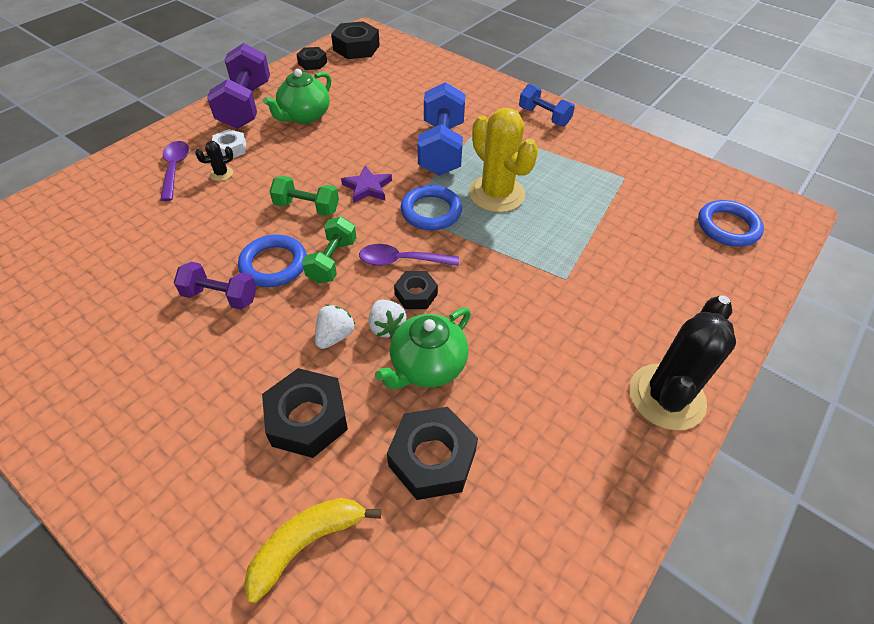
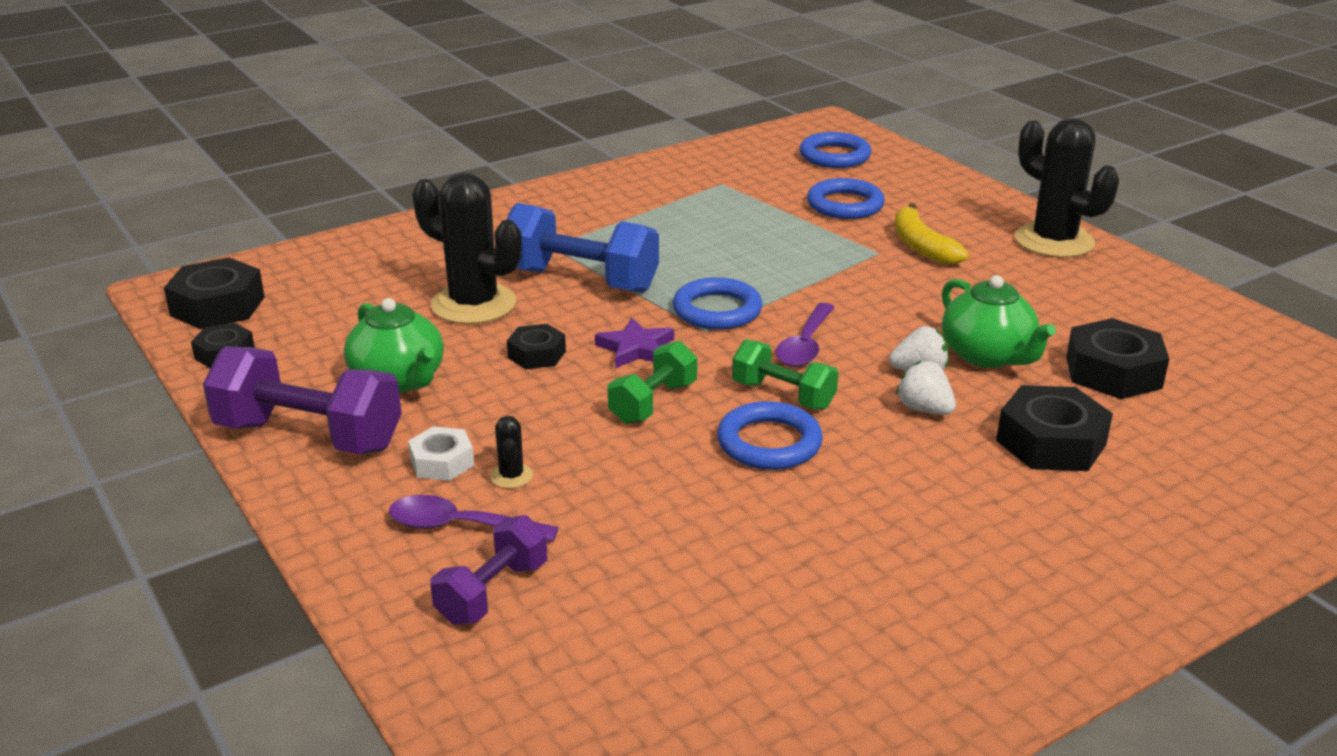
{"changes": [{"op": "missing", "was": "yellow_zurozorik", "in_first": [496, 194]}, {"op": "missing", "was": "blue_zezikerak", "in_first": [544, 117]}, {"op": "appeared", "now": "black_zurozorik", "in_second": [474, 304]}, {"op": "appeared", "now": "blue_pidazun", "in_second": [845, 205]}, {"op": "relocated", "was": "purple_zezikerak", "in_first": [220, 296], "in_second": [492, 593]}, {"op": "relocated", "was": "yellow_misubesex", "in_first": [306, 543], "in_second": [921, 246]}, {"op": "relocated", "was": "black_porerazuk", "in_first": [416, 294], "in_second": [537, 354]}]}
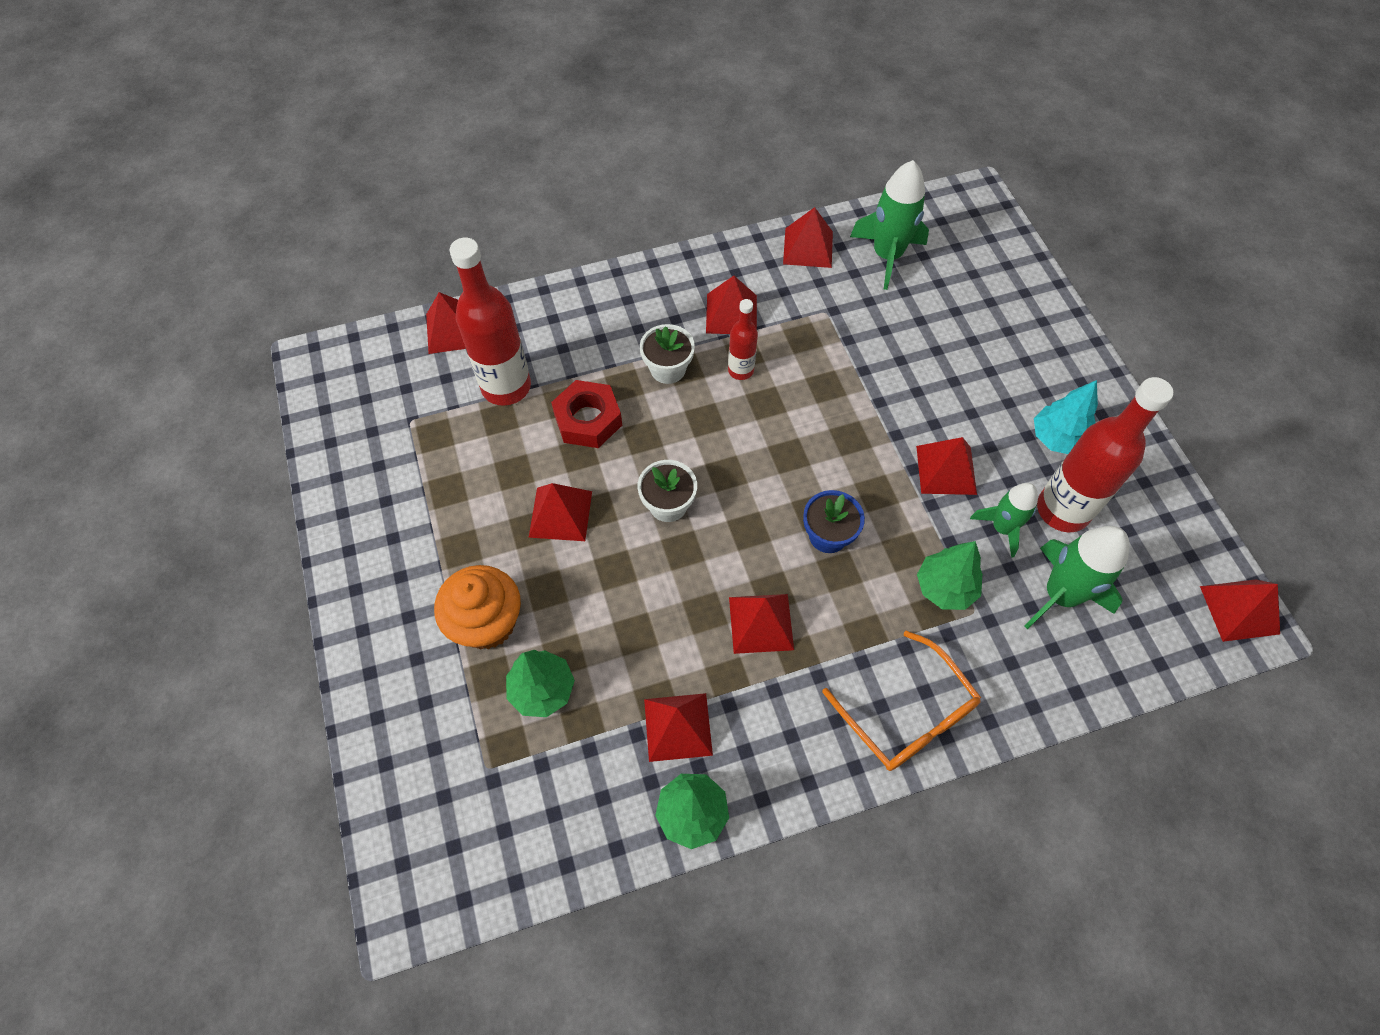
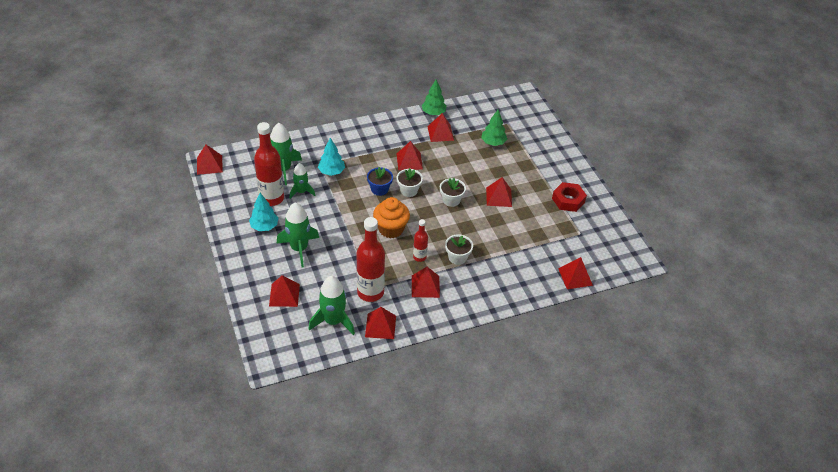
{"changes": [{"op": "missing", "was": "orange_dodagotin", "in_first": [908, 715]}, {"op": "appeared", "now": "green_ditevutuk", "in_second": [299, 248]}, {"op": "appeared", "now": "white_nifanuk", "in_second": [409, 190]}, {"op": "relocated", "was": "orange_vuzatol", "in_first": [487, 623], "in_second": [391, 229]}, {"op": "relocated", "was": "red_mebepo", "in_first": [506, 387], "in_second": [370, 292]}, {"op": "relocated", "was": "red_porerazuk", "in_first": [588, 420], "in_second": [568, 200]}, {"op": "relocated", "was": "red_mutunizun", "in_first": [946, 469], "in_second": [284, 295]}, {"op": "colour", "was": "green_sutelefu", "now": "turquoise_sutelefu", "in_first": [945, 588], "in_second": [331, 172]}]}
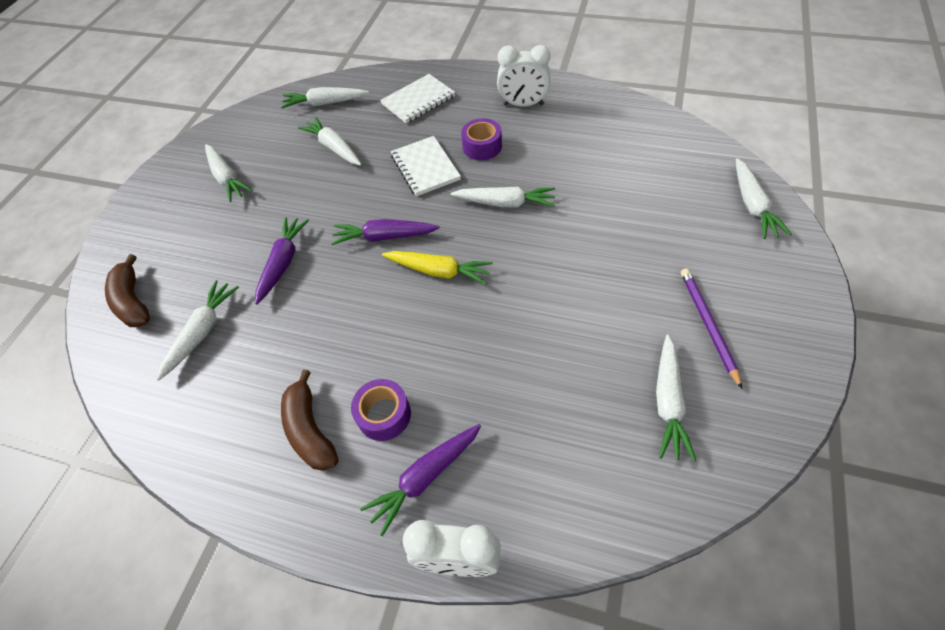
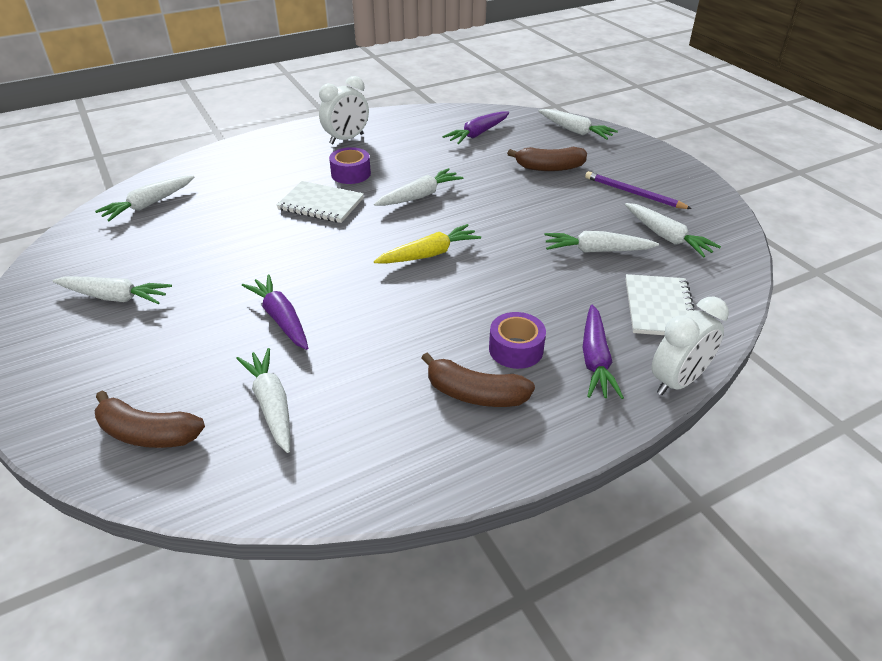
{"changes": [{"op": "appeared", "now": "brown_misubesex", "in_second": [549, 167]}, {"op": "relocated", "was": "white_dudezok", "in_first": [334, 148], "in_second": [596, 250]}, {"op": "relocated", "was": "purple_dudezok", "in_first": [384, 237], "in_second": [477, 134]}, {"op": "relocated", "was": "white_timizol", "in_first": [418, 100], "in_second": [659, 308]}]}
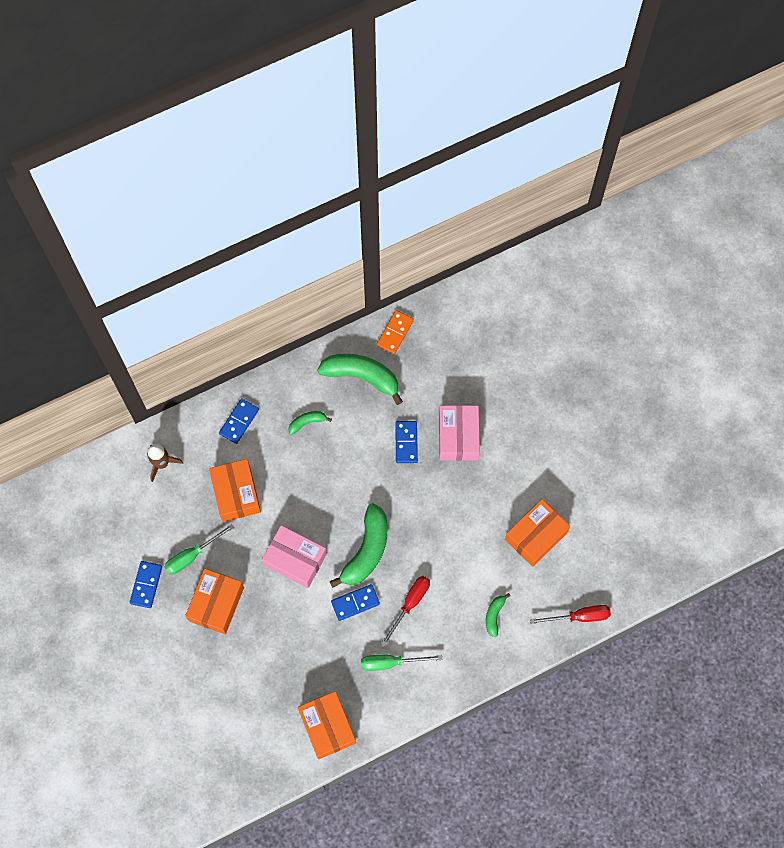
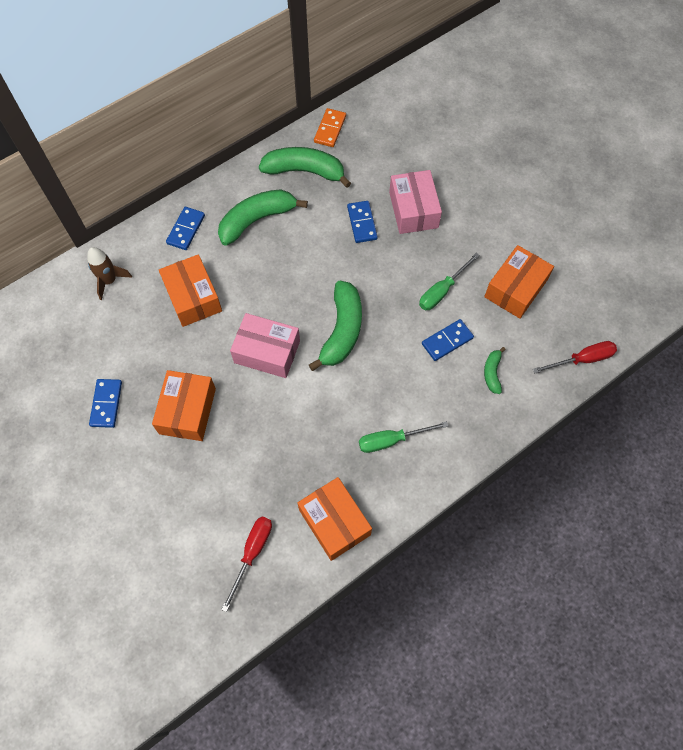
{"changes": [{"op": "relocated", "was": "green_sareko", "in_first": [192, 555], "in_second": [442, 291]}, {"op": "relocated", "was": "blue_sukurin", "in_first": [355, 603], "in_second": [447, 341]}, {"op": "relocated", "was": "red_sareko", "in_first": [410, 604], "in_second": [252, 553]}, {"op": "size", "was": "green_misubesex", "in_first": [307, 422], "in_second": [256, 220], "ratio": 2.04}]}
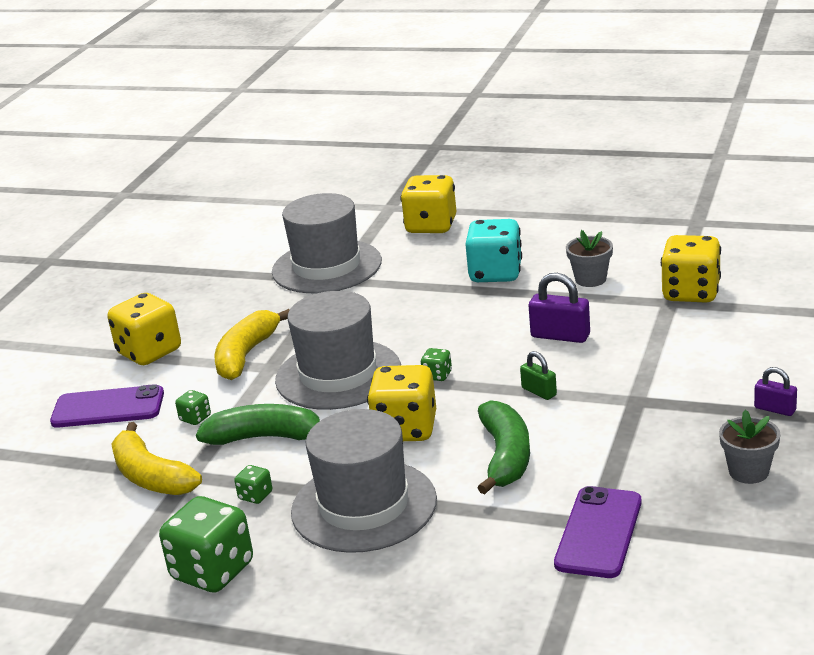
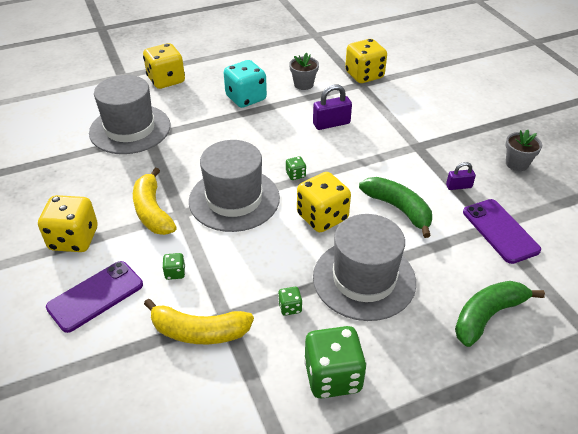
{"changes": [{"op": "missing", "was": "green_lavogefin", "in_first": [539, 392]}, {"op": "relocated", "was": "green_misubesex", "in_first": [265, 437], "in_second": [487, 316]}, {"op": "relocated", "was": "purple_lavogefin", "in_first": [775, 409], "in_second": [459, 186]}]}
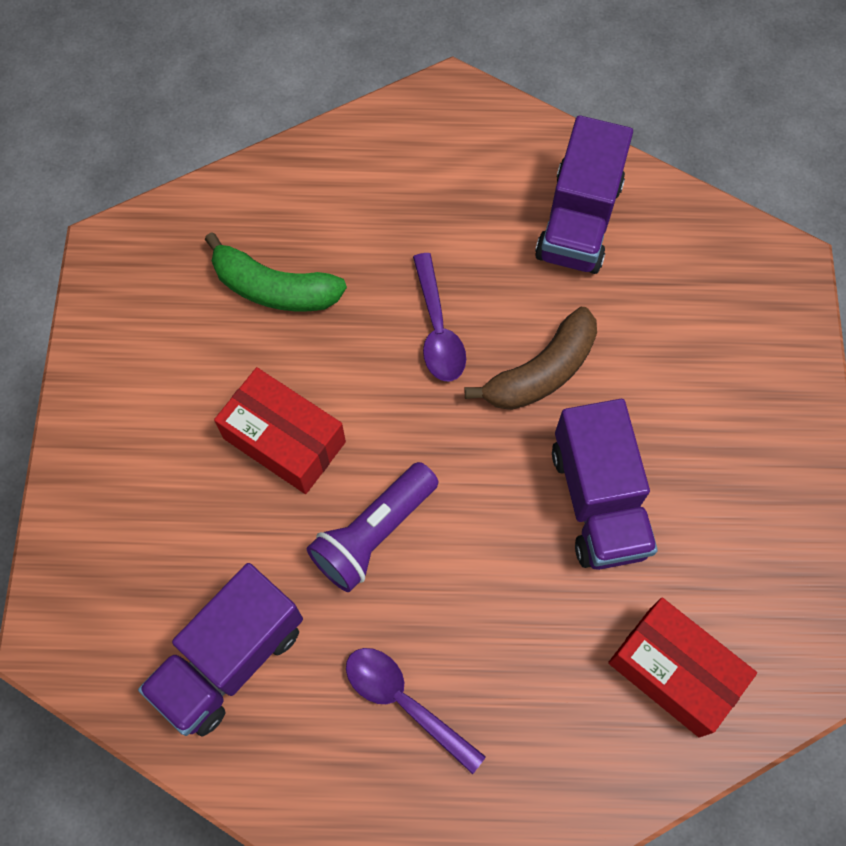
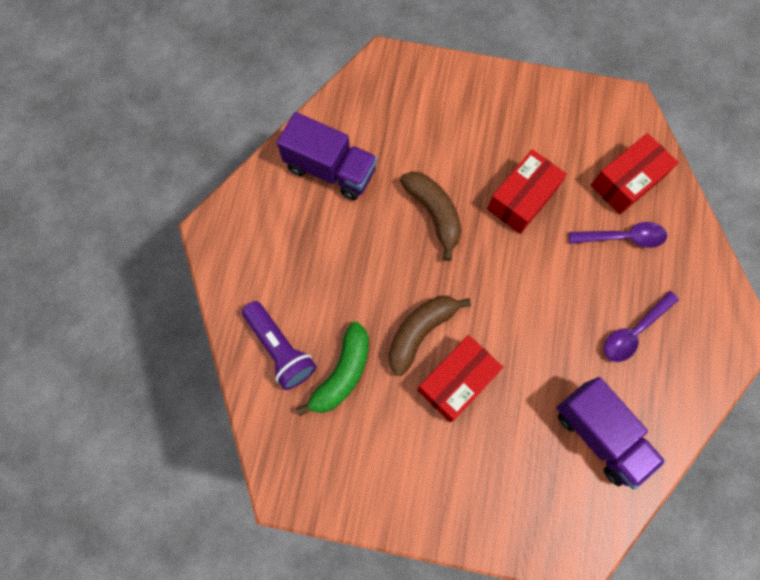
{"changes": [{"op": "appeared", "now": "brown_misubesex", "in_second": [420, 332]}, {"op": "relocated", "was": "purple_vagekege", "in_first": [373, 533], "in_second": [280, 349]}, {"op": "relocated", "was": "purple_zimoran", "in_first": [437, 328], "in_second": [622, 237]}, {"op": "exchanged", "was": "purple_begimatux", "now": "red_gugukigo", "in_first": [598, 500], "in_second": [522, 199]}]}
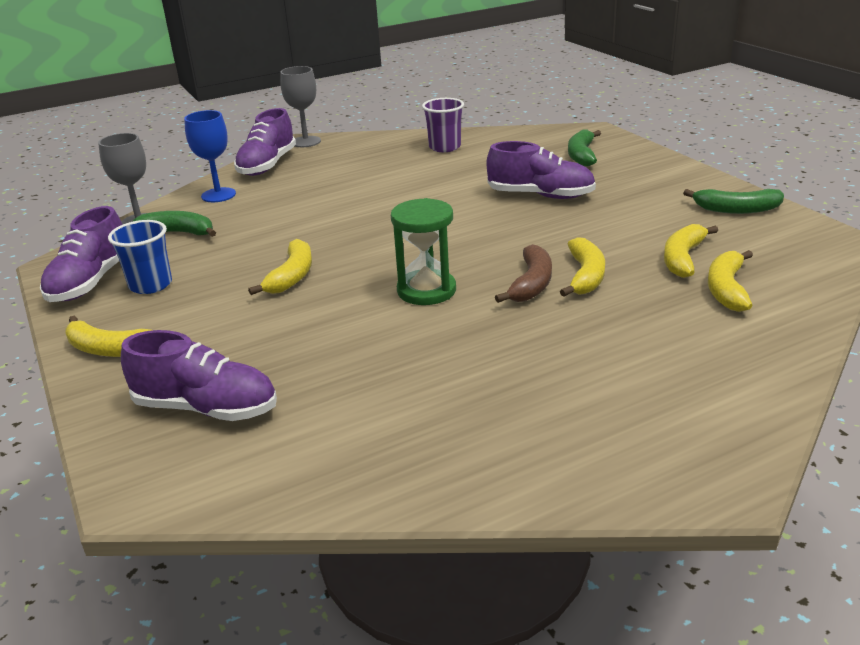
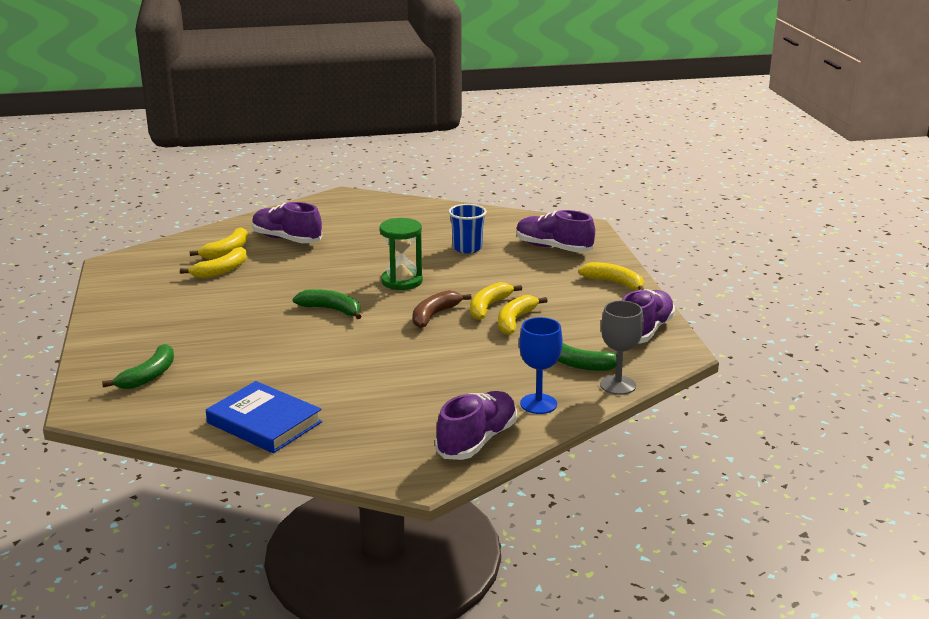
{"changes": [{"op": "missing", "was": "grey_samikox", "in_first": [306, 142]}, {"op": "relocated", "was": "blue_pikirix", "in_first": [150, 285], "in_second": [467, 248]}, {"op": "relocated", "was": "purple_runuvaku", "in_first": [541, 195], "in_second": [287, 239]}, {"op": "relocated", "was": "brown_misubesex", "in_first": [531, 284], "in_second": [434, 315]}, {"op": "relocated", "was": "yellow_misubesex", "in_first": [585, 276], "in_second": [515, 321]}, {"op": "relocated", "was": "green_misubesex", "in_first": [736, 209], "in_second": [331, 310]}, {"op": "exchanged", "was": "purple_pikirix", "now": "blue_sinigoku", "in_first": [445, 147], "in_second": [264, 422]}]}
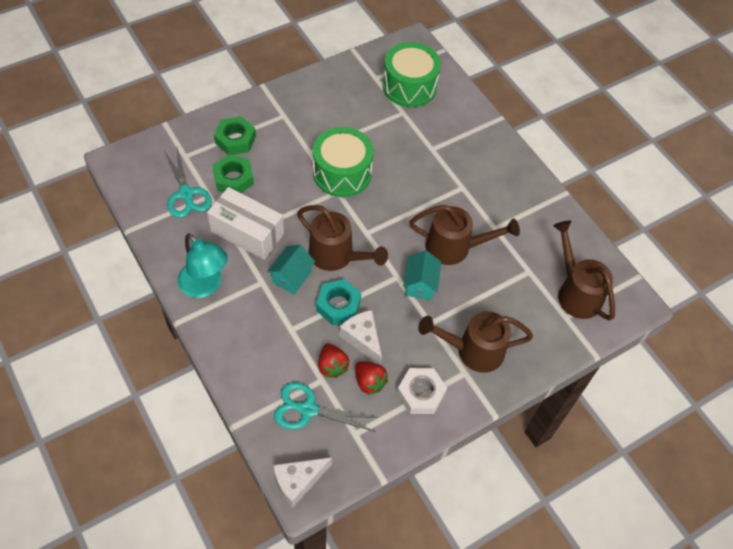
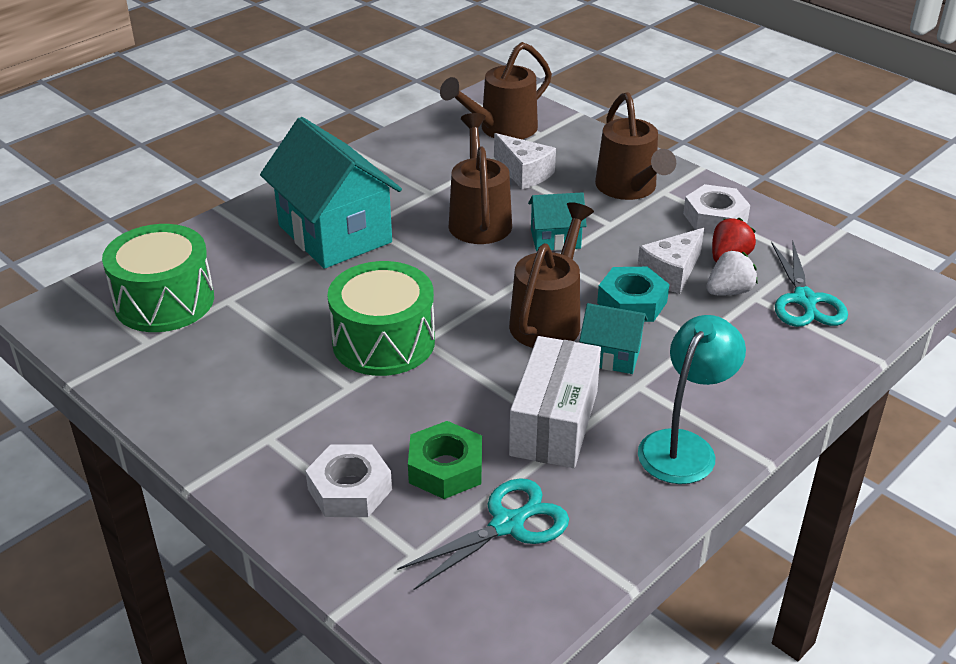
{"changes": [{"op": "appeared", "now": "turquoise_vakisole", "in_second": [335, 234]}, {"op": "relocated", "was": "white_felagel", "in_first": [298, 482], "in_second": [524, 173]}, {"op": "colour", "was": "green_porerazuk", "now": "white_porerazuk", "in_first": [235, 140], "in_second": [350, 489]}, {"op": "colour", "was": "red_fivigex", "now": "white_fivigex", "in_first": [332, 366], "in_second": [729, 291]}]}
